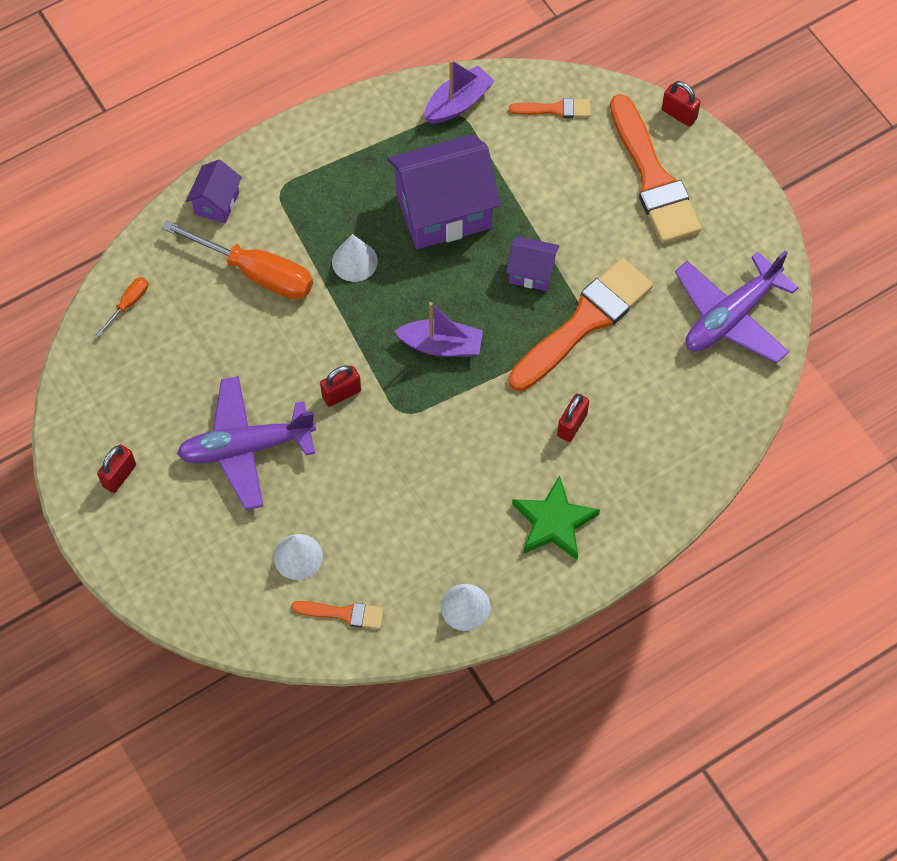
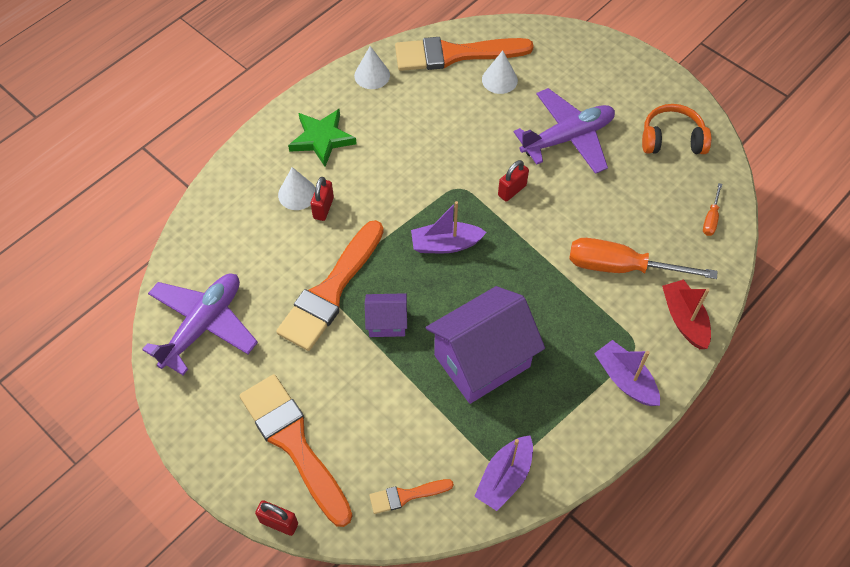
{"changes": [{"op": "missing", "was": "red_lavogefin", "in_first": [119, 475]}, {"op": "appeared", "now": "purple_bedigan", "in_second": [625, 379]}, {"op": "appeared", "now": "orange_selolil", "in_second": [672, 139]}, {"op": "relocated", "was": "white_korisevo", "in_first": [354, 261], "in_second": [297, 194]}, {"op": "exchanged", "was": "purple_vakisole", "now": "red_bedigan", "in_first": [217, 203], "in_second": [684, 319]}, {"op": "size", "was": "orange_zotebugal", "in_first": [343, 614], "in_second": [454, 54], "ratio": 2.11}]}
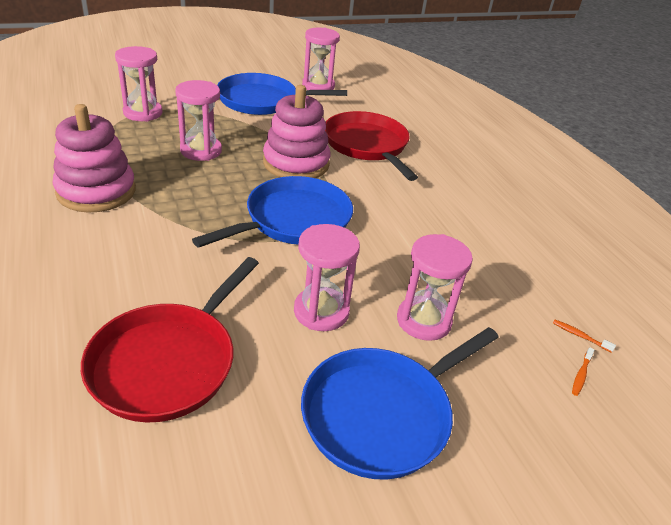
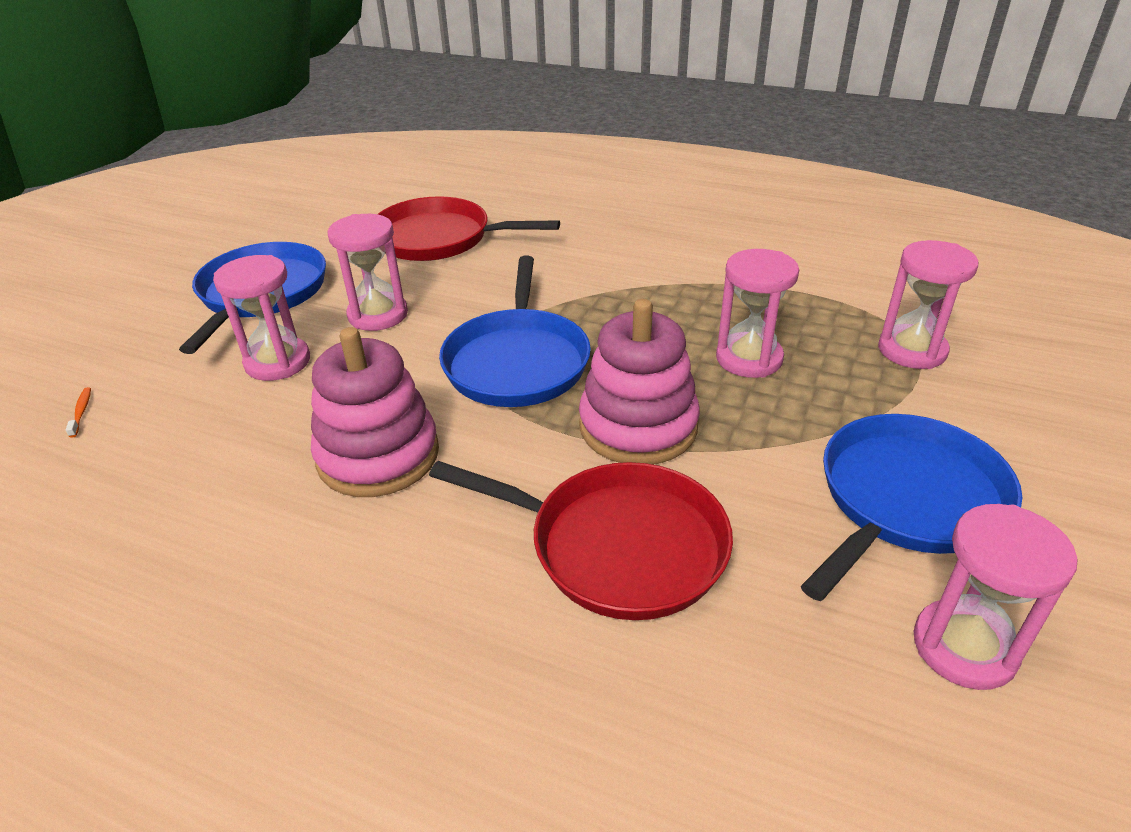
{"changes": [{"op": "missing", "was": "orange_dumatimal", "in_first": [580, 336]}, {"op": "relocated", "was": "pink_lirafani", "in_first": [96, 191], "in_second": [378, 455]}, {"op": "spun", "was": "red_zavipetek", "in_first": [168, 362], "in_second": [438, 238], "clockwise": -60}]}
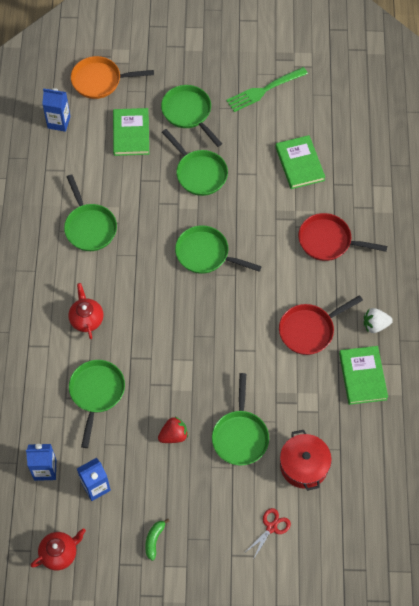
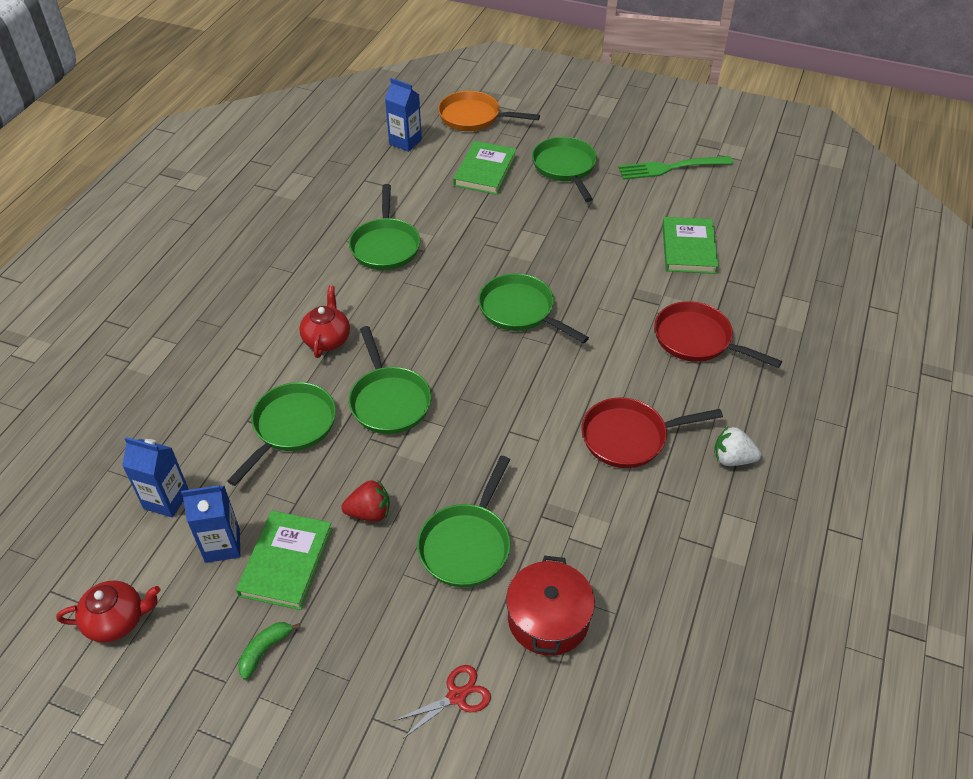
{"changes": [{"op": "relocated", "was": "green_zavipetek", "in_first": [199, 173], "in_second": [389, 401]}, {"op": "relocated", "was": "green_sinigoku", "in_first": [362, 376], "in_second": [286, 562]}]}
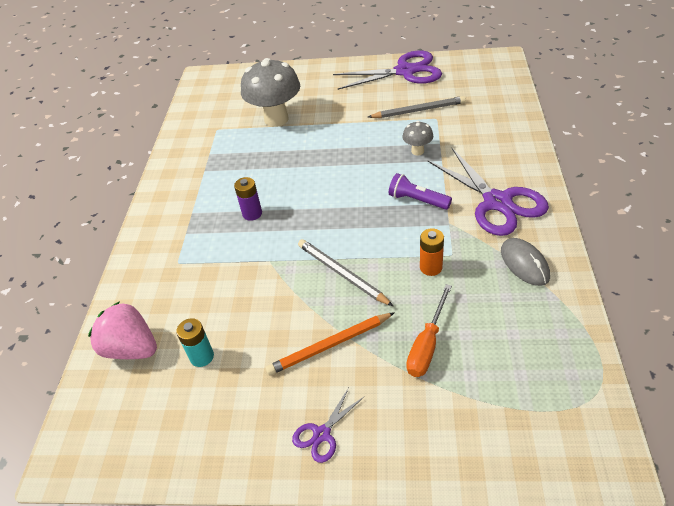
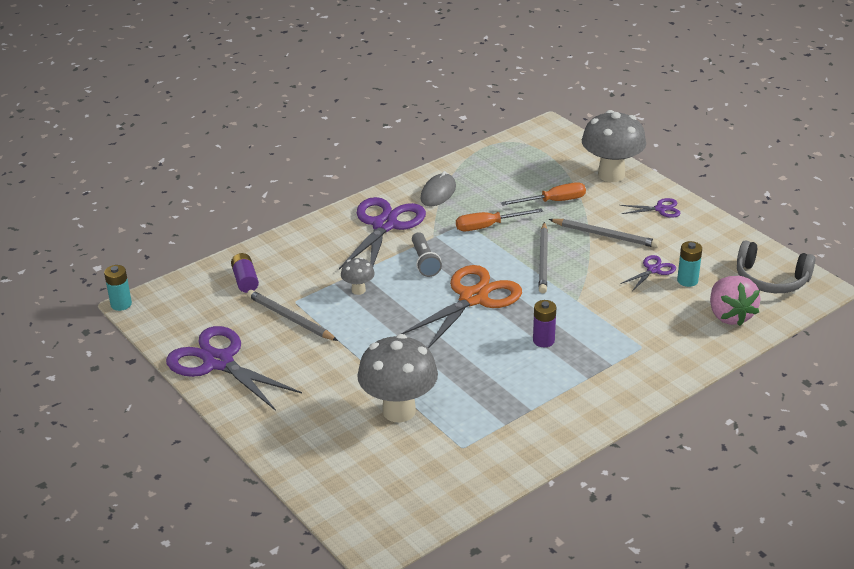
{"changes": [{"op": "appeared", "now": "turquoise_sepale", "in_second": [121, 304]}, {"op": "appeared", "now": "purple_sepale", "in_second": [245, 280]}, {"op": "appeared", "now": "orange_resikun", "in_second": [473, 298]}, {"op": "appeared", "now": "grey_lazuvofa", "in_second": [611, 175]}, {"op": "appeared", "now": "purple_resikun", "in_second": [653, 270]}, {"op": "appeared", "now": "grey_selolil", "in_second": [771, 279]}, {"op": "exchanged", "was": "orange_sepale", "now": "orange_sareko", "in_first": [431, 267], "in_second": [488, 226]}, {"op": "colour", "was": "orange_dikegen", "now": "grey_dikegen", "in_first": [330, 345], "in_second": [605, 235]}, {"op": "colour", "was": "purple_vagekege", "now": "grey_vagekege", "in_first": [417, 200], "in_second": [424, 262]}]}
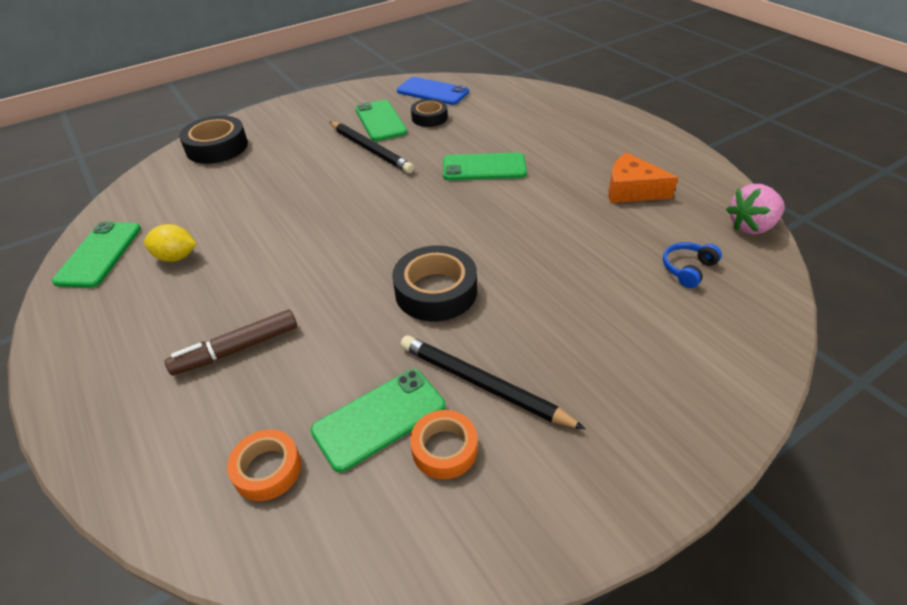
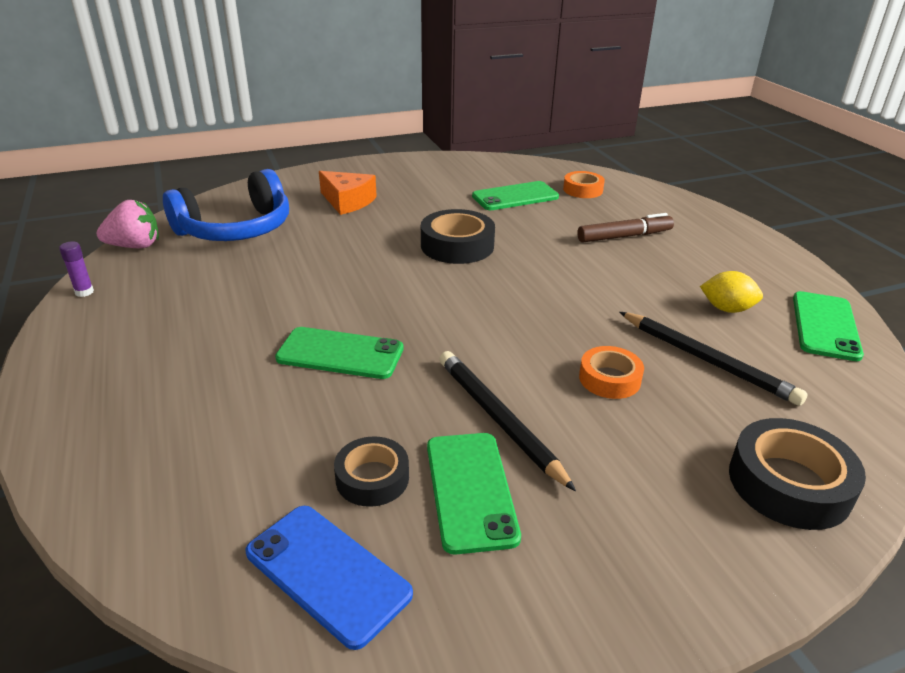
{"changes": [{"op": "appeared", "now": "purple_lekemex", "in_second": [84, 292]}, {"op": "relocated", "was": "black_dikegen", "in_first": [483, 384], "in_second": [707, 361]}, {"op": "relocated", "was": "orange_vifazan", "in_first": [444, 449], "in_second": [609, 379]}, {"op": "relocated", "was": "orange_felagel", "in_first": [631, 190], "in_second": [347, 201]}, {"op": "size", "was": "blue_selolil", "in_first": [688, 269], "in_second": [236, 229], "ratio": 2.38}]}
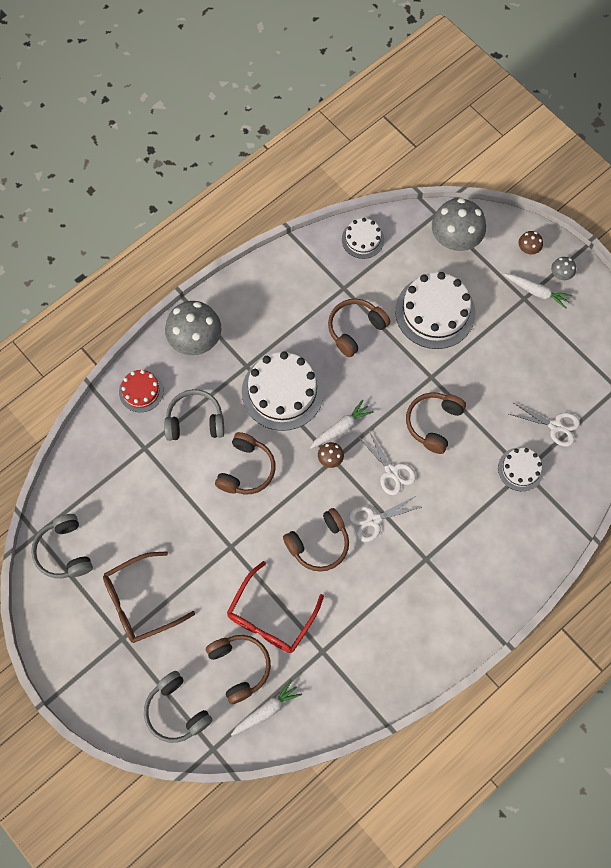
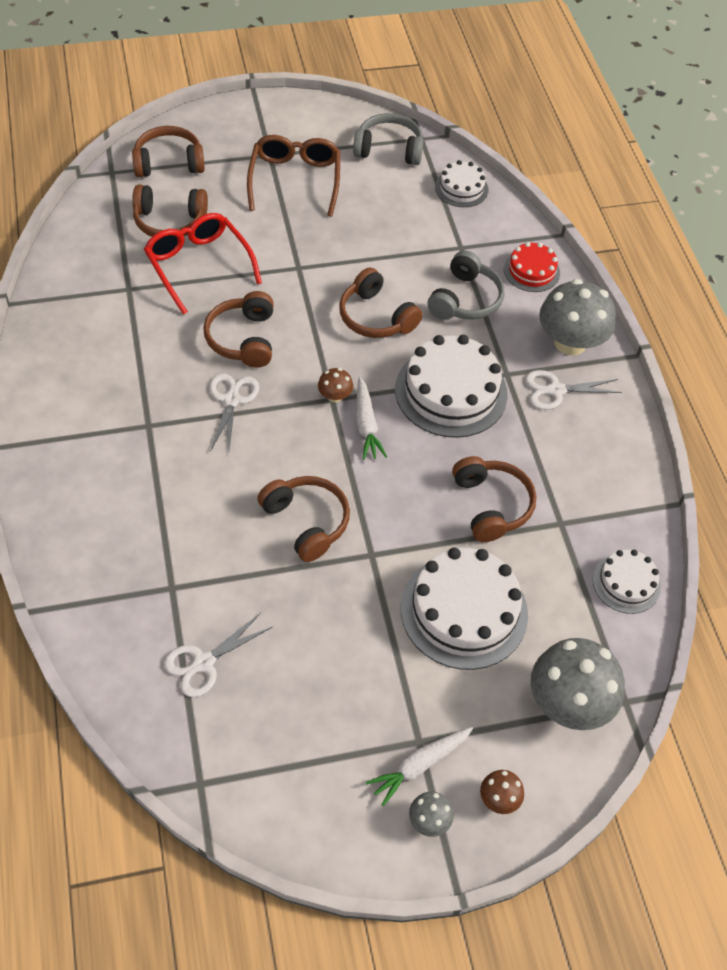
{"changes": [{"op": "missing", "was": "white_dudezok", "in_first": [266, 710]}, {"op": "relocated", "was": "white_resikun", "in_first": [391, 471], "in_second": [556, 390]}, {"op": "relocated", "was": "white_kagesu", "in_first": [520, 469], "in_second": [461, 188]}, {"op": "colour", "was": "grey_selolil", "now": "brown_selolil", "in_first": [176, 711], "in_second": [169, 162]}]}
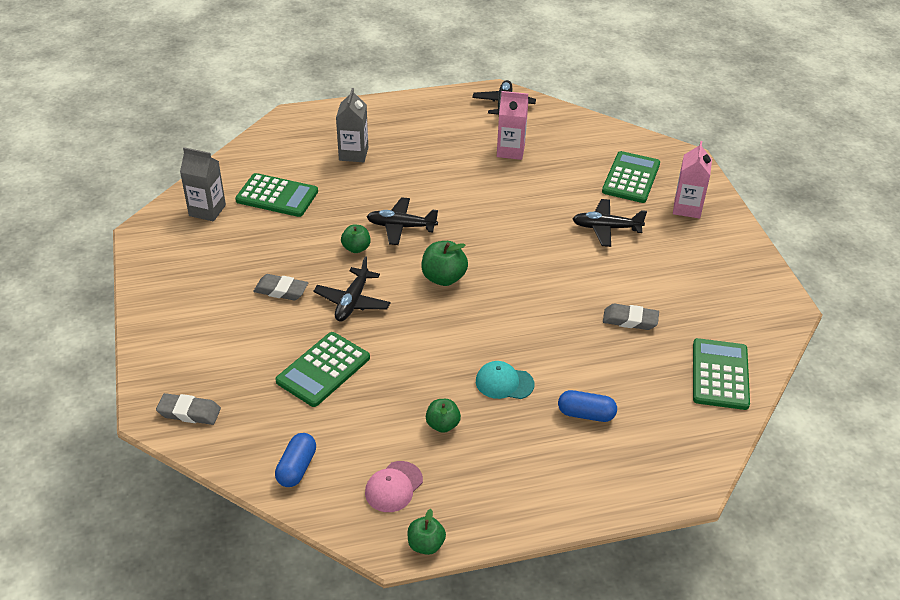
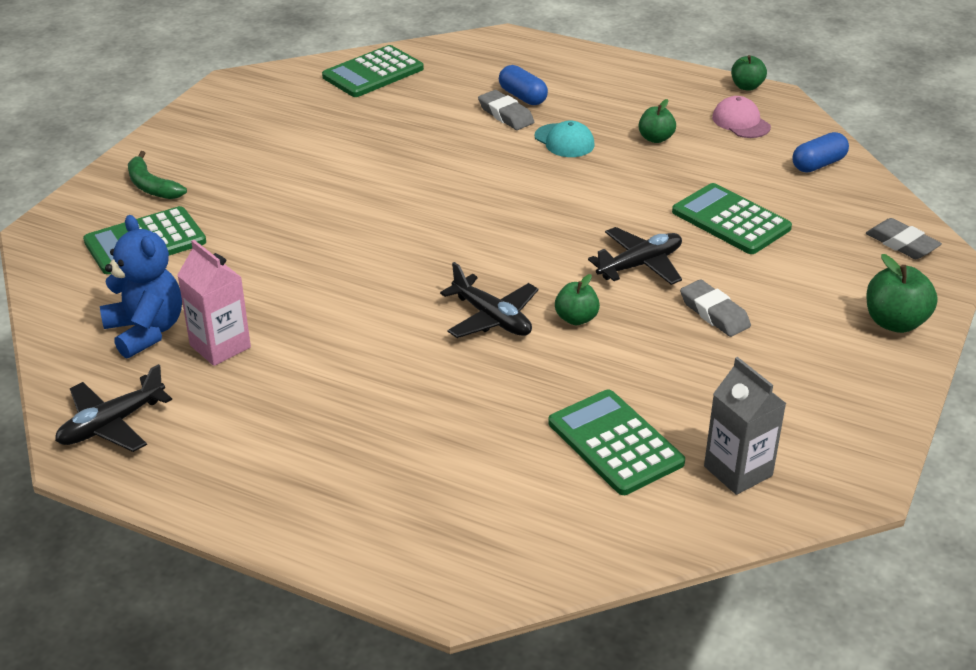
{"changes": [{"op": "missing", "was": "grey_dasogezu", "in_first": [353, 154]}, {"op": "missing", "was": "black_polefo", "in_first": [606, 228]}, {"op": "appeared", "now": "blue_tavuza", "in_second": [146, 331]}, {"op": "relocated", "was": "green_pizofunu", "in_first": [443, 278], "in_second": [895, 322]}, {"op": "relocated", "was": "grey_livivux", "in_first": [630, 320], "in_second": [506, 115]}, {"op": "exchanged", "was": "pink_dasogezu", "now": "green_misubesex", "in_first": [687, 208], "in_second": [152, 186]}, {"op": "spun", "was": "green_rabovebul", "in_first": [323, 370], "in_second": [730, 220], "clockwise": -120}, {"op": "spun", "was": "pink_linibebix", "in_first": [394, 487], "in_second": [741, 122], "clockwise": -105}]}
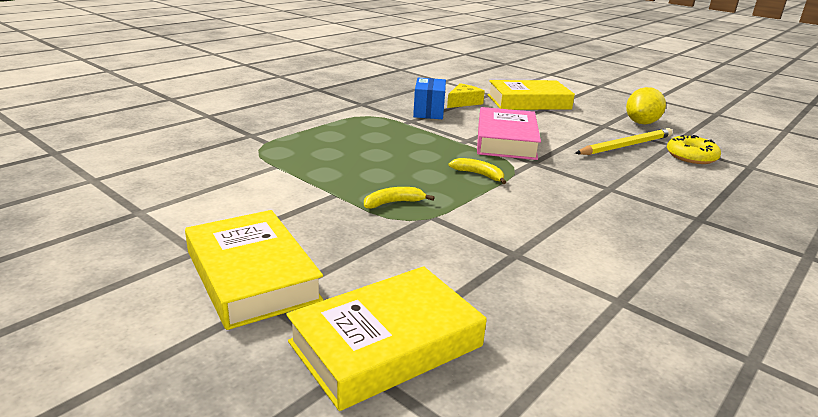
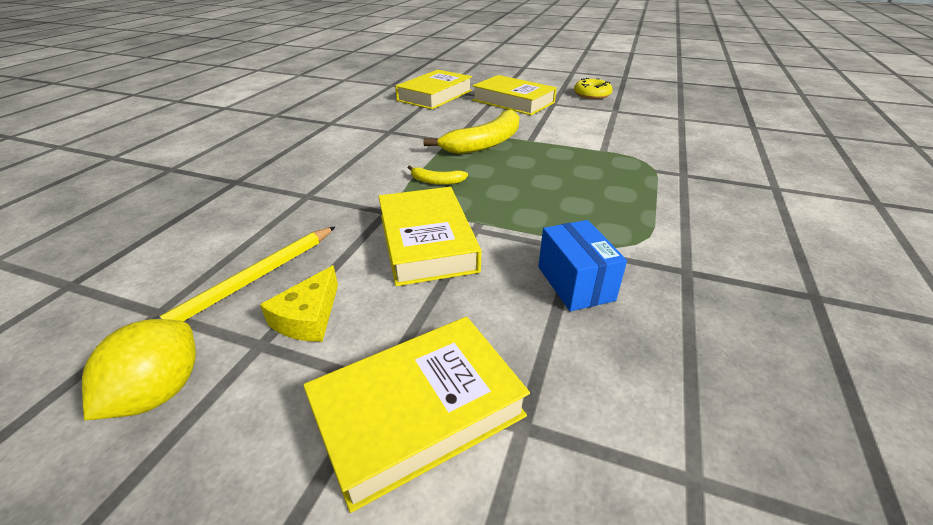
{"changes": [{"op": "relocated", "was": "yellow_felagel", "in_first": [463, 102], "in_second": [308, 317]}, {"op": "relocated", "was": "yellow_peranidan", "in_first": [691, 156], "in_second": [592, 94]}, {"op": "colour", "was": "pink_sinigoku", "now": "yellow_sinigoku", "in_first": [506, 140], "in_second": [427, 242]}, {"op": "size", "was": "yellow_misubesex", "in_first": [393, 203], "in_second": [485, 143], "ratio": 2.13}]}
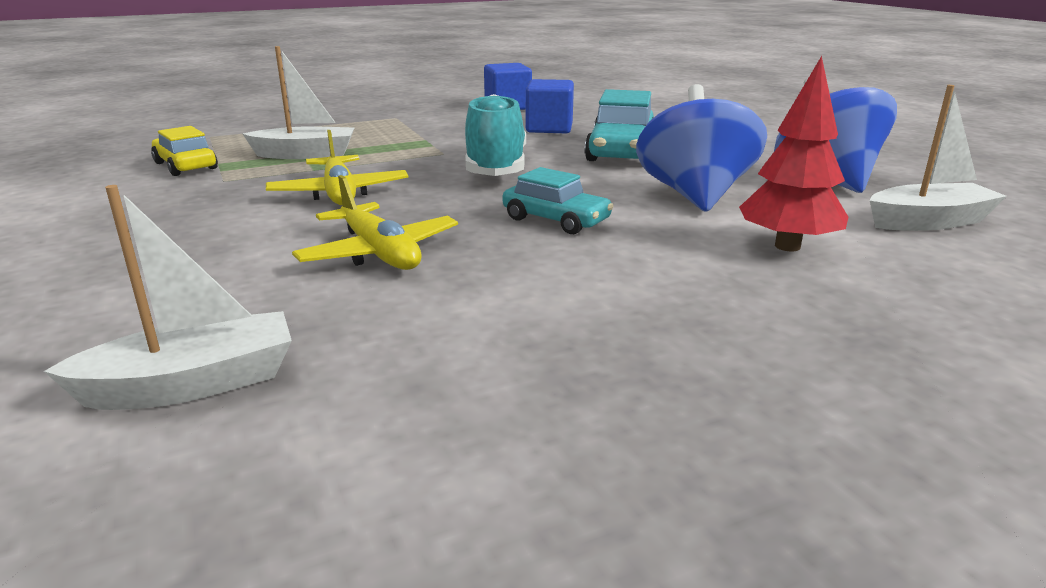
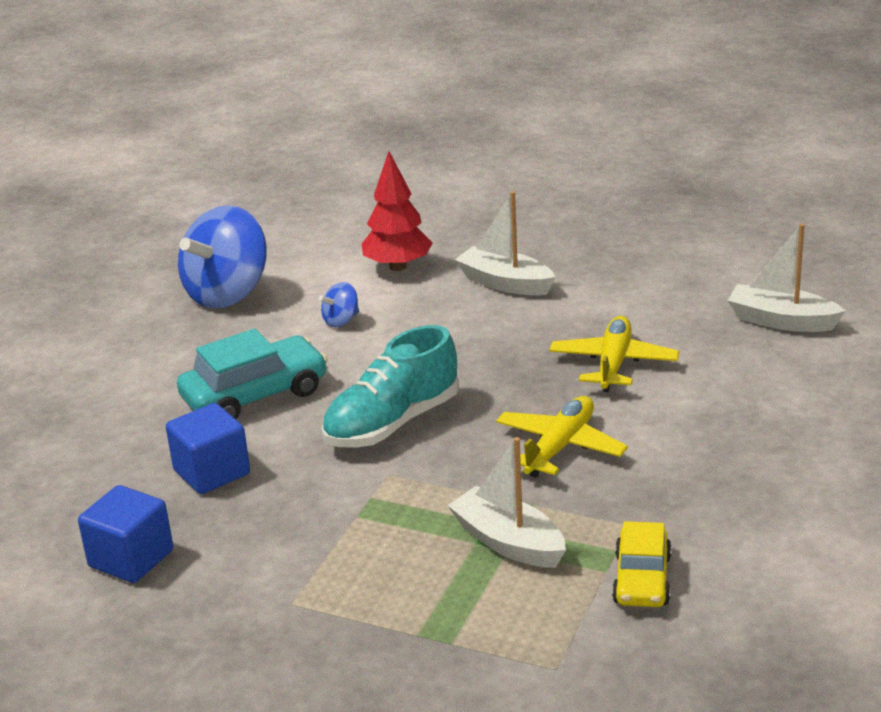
{"changes": [{"op": "missing", "was": "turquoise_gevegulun", "in_first": [556, 220]}, {"op": "relocated", "was": "white_bedigan", "in_first": [929, 222], "in_second": [505, 283]}, {"op": "size", "was": "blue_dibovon", "in_first": [695, 196], "in_second": [341, 321], "ratio": 0.43}]}
